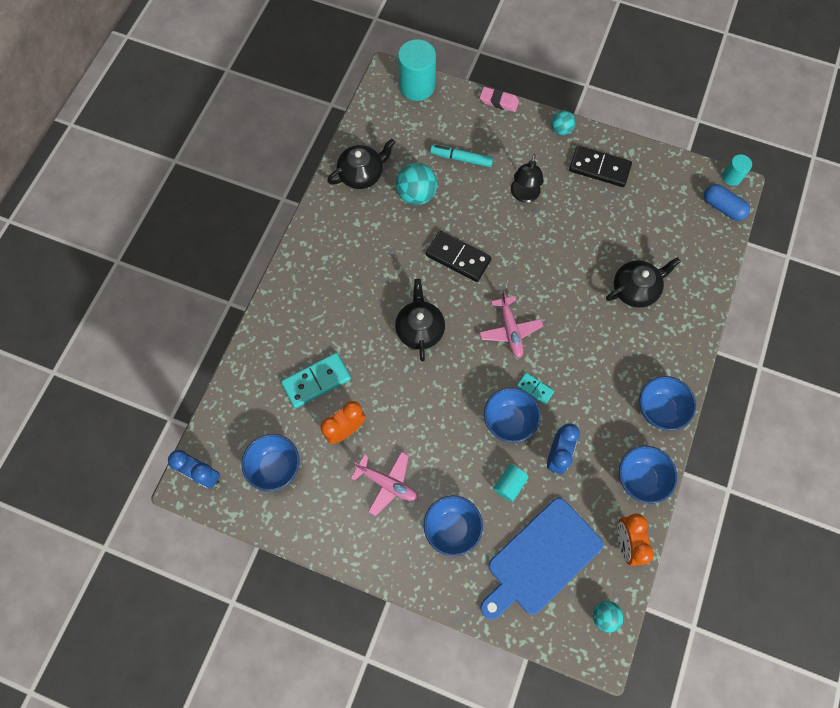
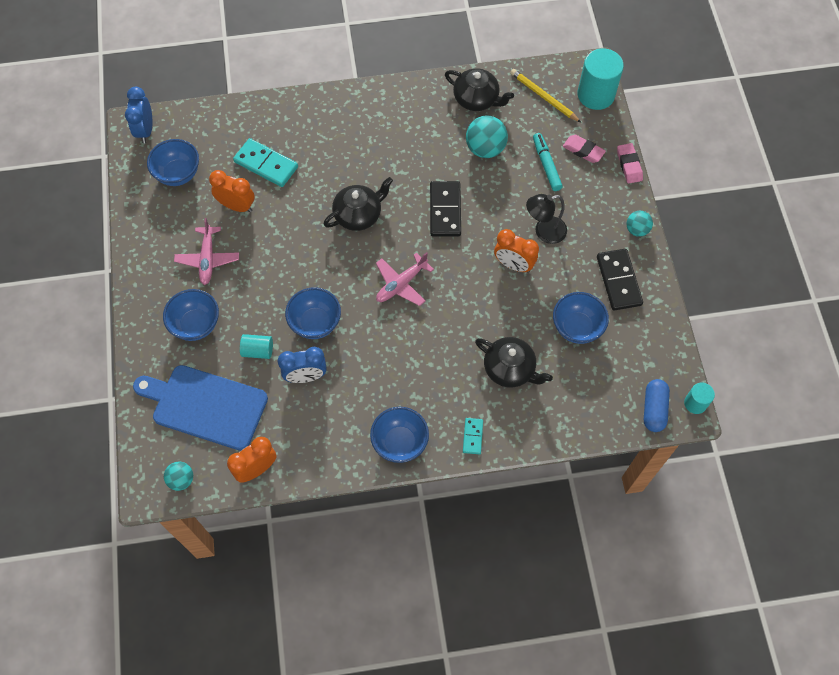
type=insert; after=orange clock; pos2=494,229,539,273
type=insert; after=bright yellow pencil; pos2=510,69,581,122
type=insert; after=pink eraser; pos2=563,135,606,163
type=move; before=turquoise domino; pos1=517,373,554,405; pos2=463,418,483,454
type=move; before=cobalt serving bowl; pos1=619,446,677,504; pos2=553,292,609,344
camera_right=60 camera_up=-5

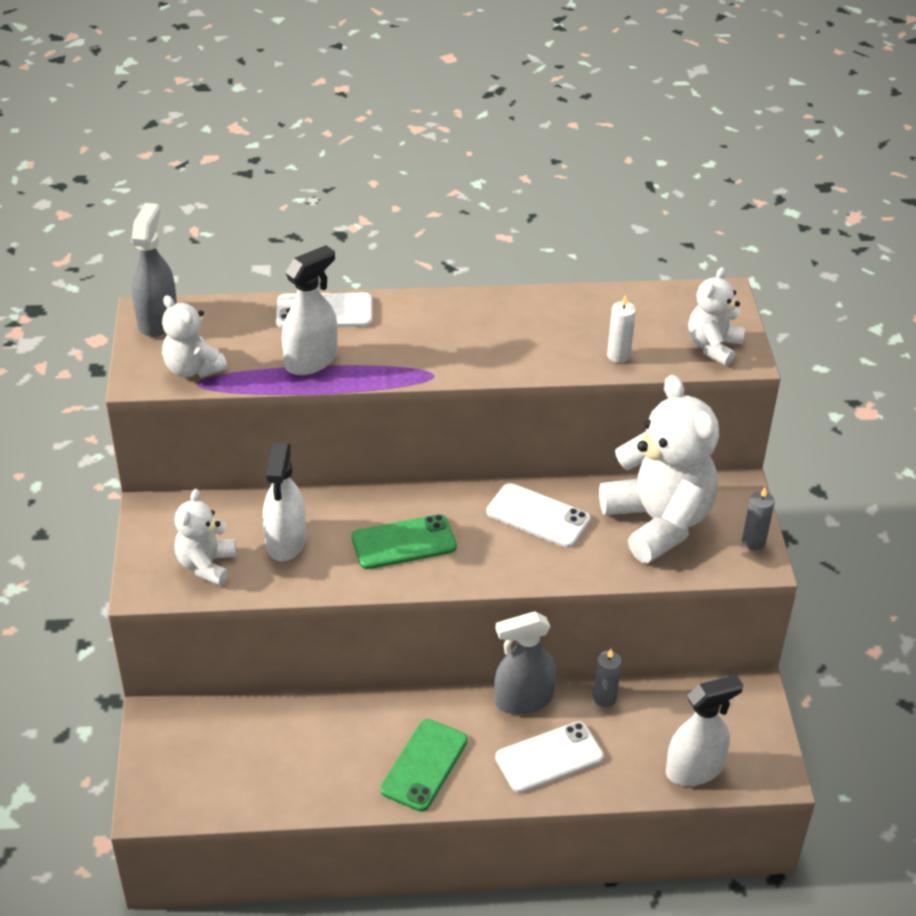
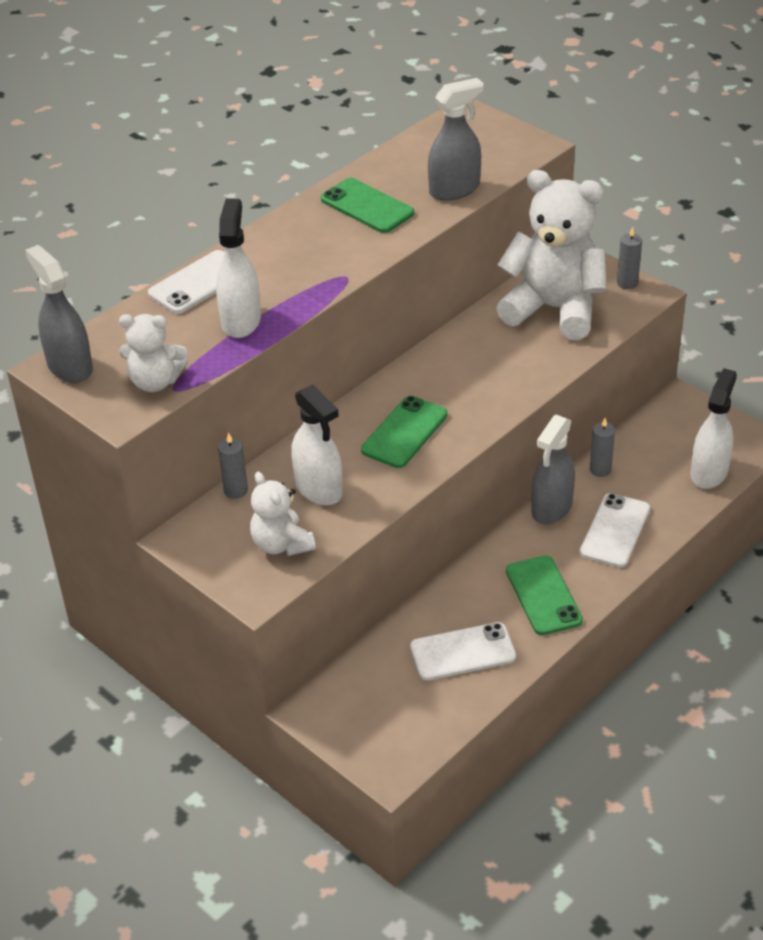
type=delete; before=pure white teddy bear; pos1=688,267,745,366
type=insert; after=grey candle; pos2=218,432,248,499
type=insert; after=emerald smartphone; pos2=321,178,414,233
type=move; before=pure white smartphone; pos1=486,483,591,548; pos2=410,622,516,681
type=replace; before=pure white candle; after=grey spray bottle; pos1=607,294,636,363; pos2=428,78,484,201
camera_right=-40 camera_up=0

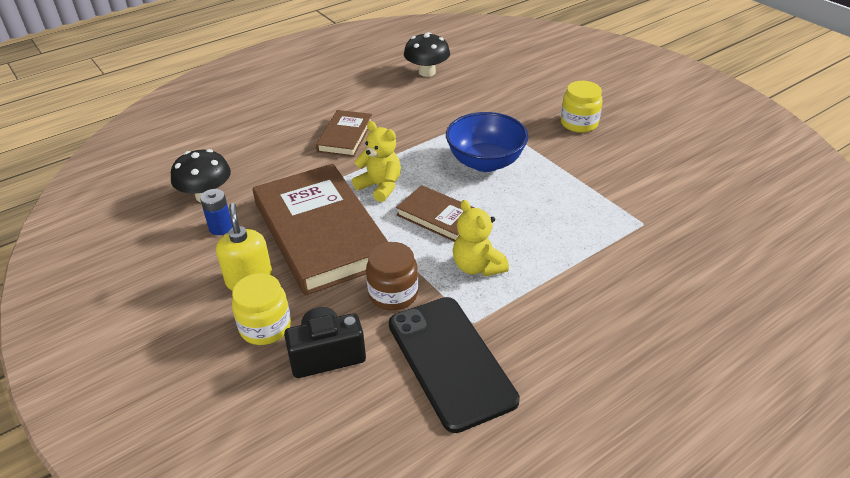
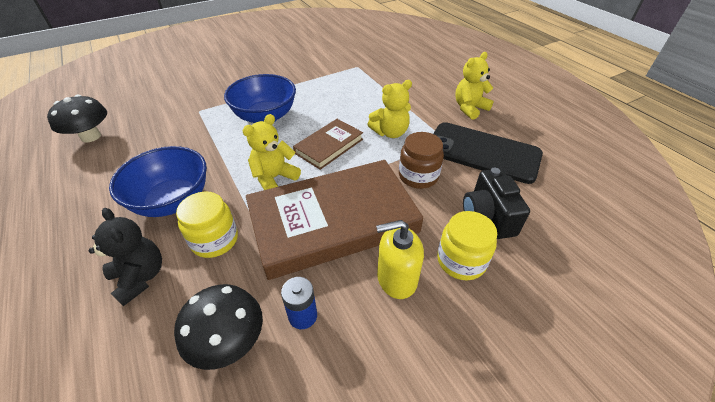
type=insert; after=jet-black teddy bear; pos2=89,208,162,306
type=insert; after=bright yellow teddy bear; pos2=455,52,494,120
type=move; before=bright yellow jam jar; pos1=561,81,603,133; pos2=176,192,238,258
type=replace; before=russet book; after=cobalt serving bowl; pos1=316,110,372,157; pos2=109,146,207,217
type=rotate; before=jet-black smartphone; pos1=389,297,520,433; pos2=433,122,543,184; turn=45
camera_right=-85 camera_up=5

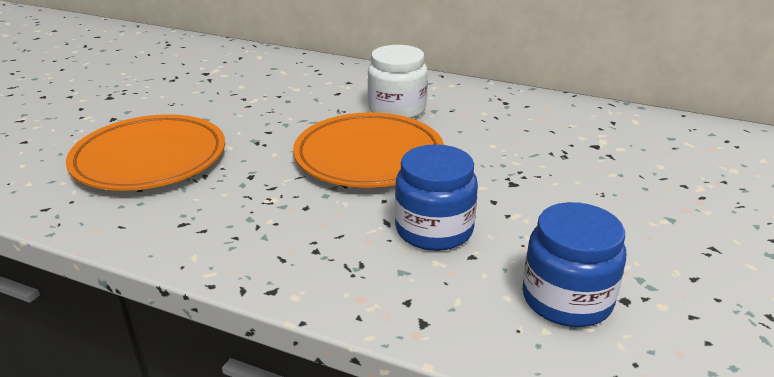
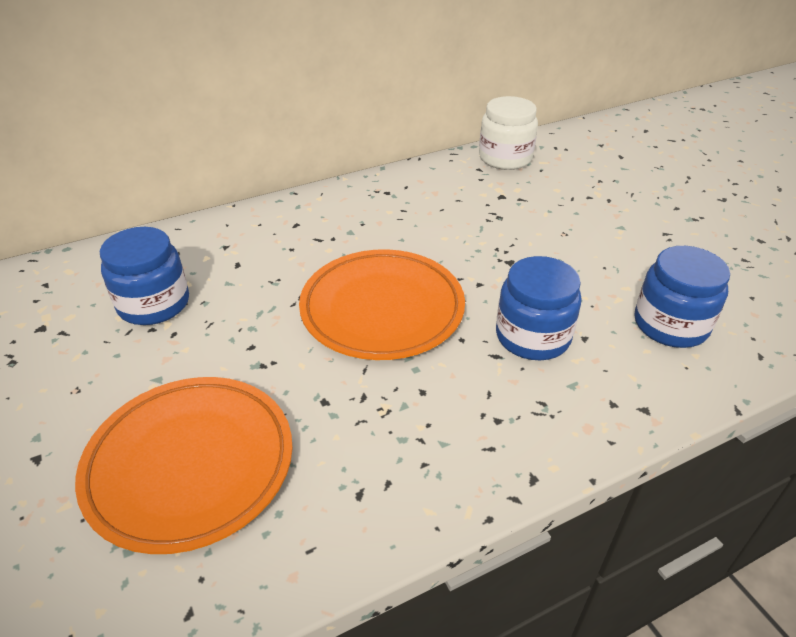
type=insert; after=cobalt jam jar; pos2=100,227,189,325
type=move; before=pure white jam jar; pos1=368,45,428,118; pos2=479,96,538,170
camera_right=-50 camera_up=10

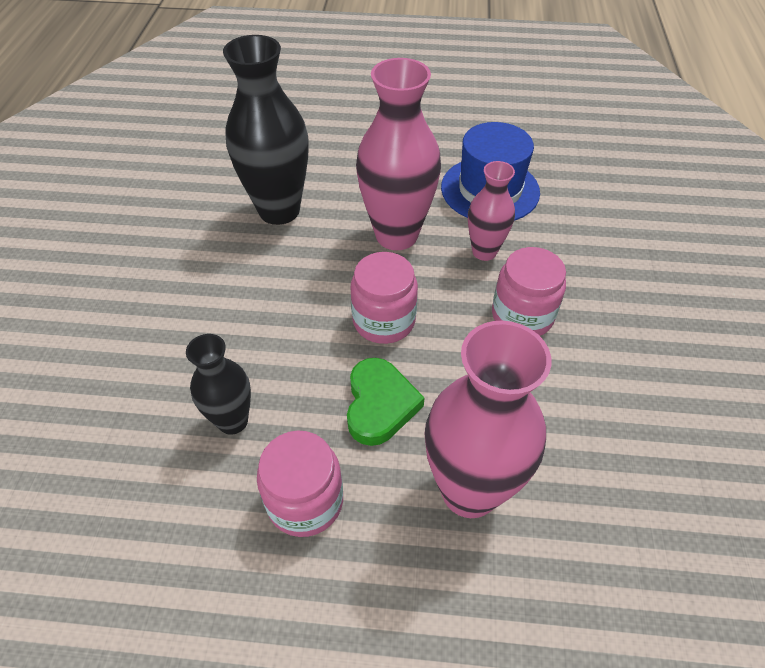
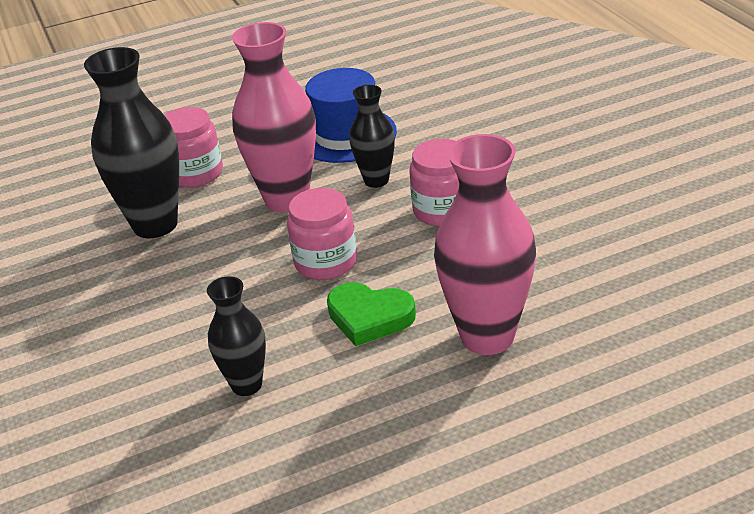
type=move; before=pink jam jar; pos1=257,430,343,537; pos2=164,107,223,187
type=recolor; before=pink tall vase; after=jet-black tall vase; pos1=468,161,515,261; pos2=350,85,395,188
type=rotate; before=emerald heart; pos1=347,358,425,446; pos2=327,282,416,346; turn=135
camera_right=-25 camera_up=-15

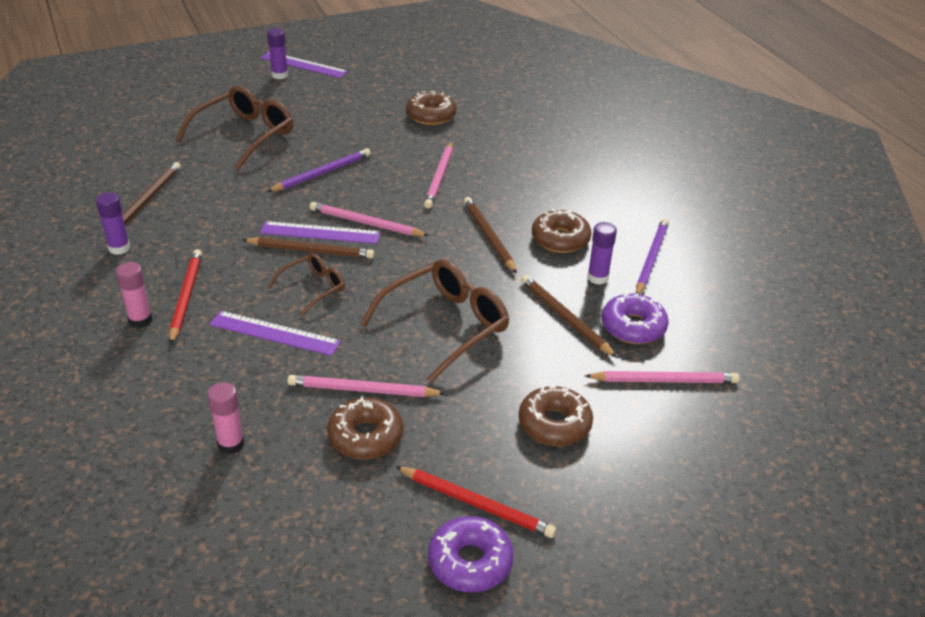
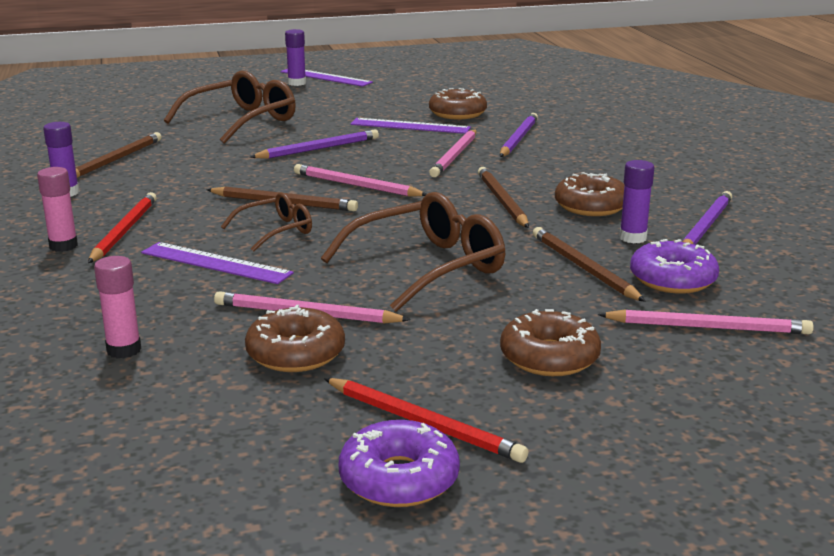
type=insert; after=violet pencil; pos2=500,113,538,157
type=move; before=violet ruler; pos1=260,221,380,244; pos2=350,118,471,134
camera_right=10 camera_up=-15

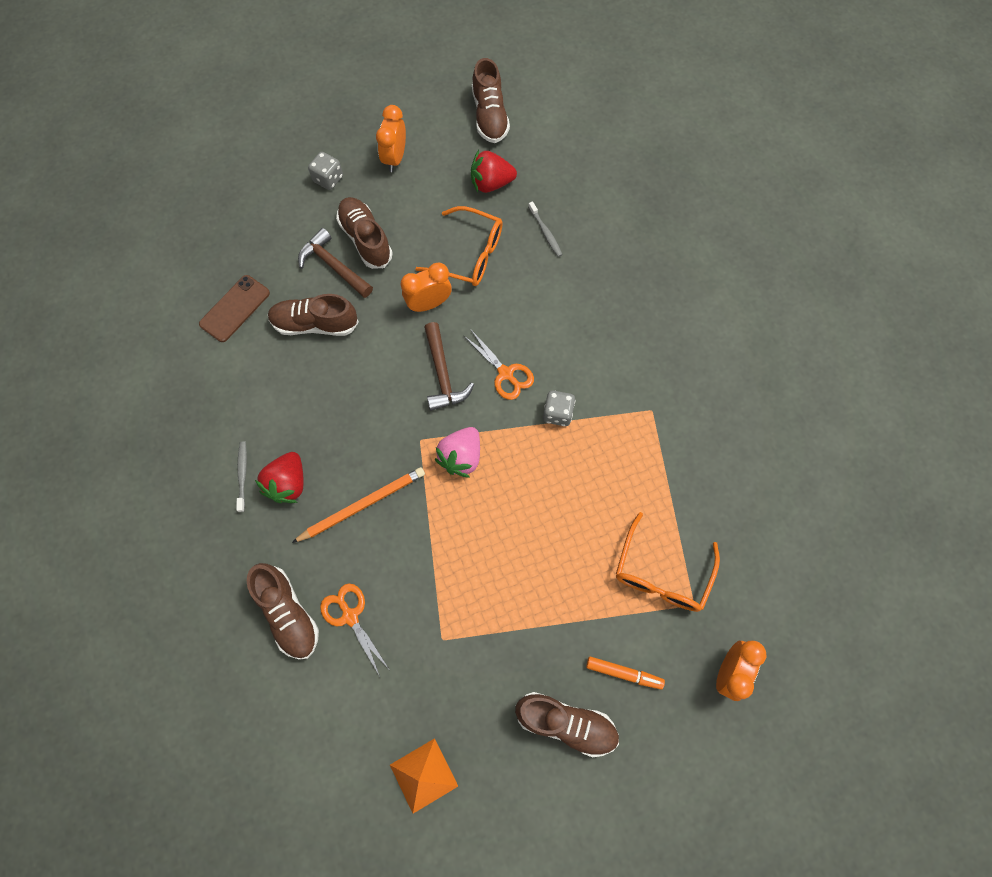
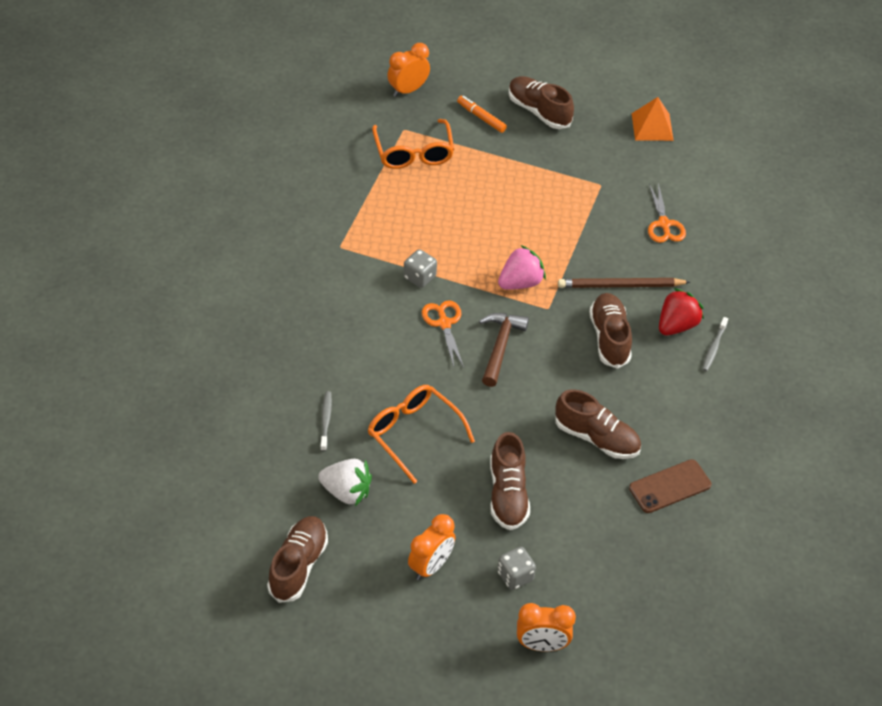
type=delete; before=russet hammer; pos1=298,228,373,298
type=move; before=russet lace-up shoe; pos1=247,563,319,660; pos2=589,293,632,369
type=move; before=orange clock; pos1=401,262,452,312; pos2=517,603,576,652
type=recolor; before=orange pencil; after=russet pencil; pos1=292,467,425,543; pos2=558,278,690,288
type=recolor; before=scarlet strawberry; after=pure white strawberry; pos1=471,150,517,193; pos2=318,459,372,506
type=rotate; before=orange eyeglasses; pos1=616,512,720,612; pos2=372,119,454,169; turn=120
camera_right=-155 camera_up=-20

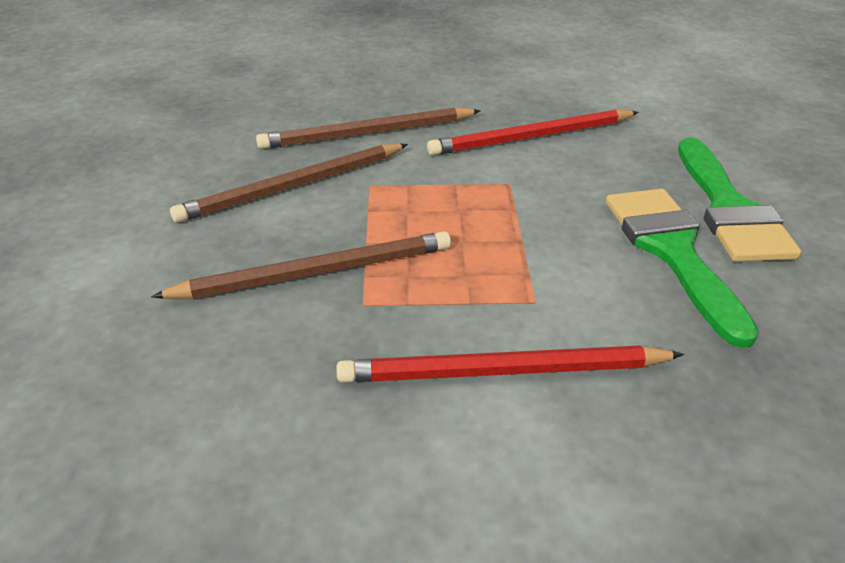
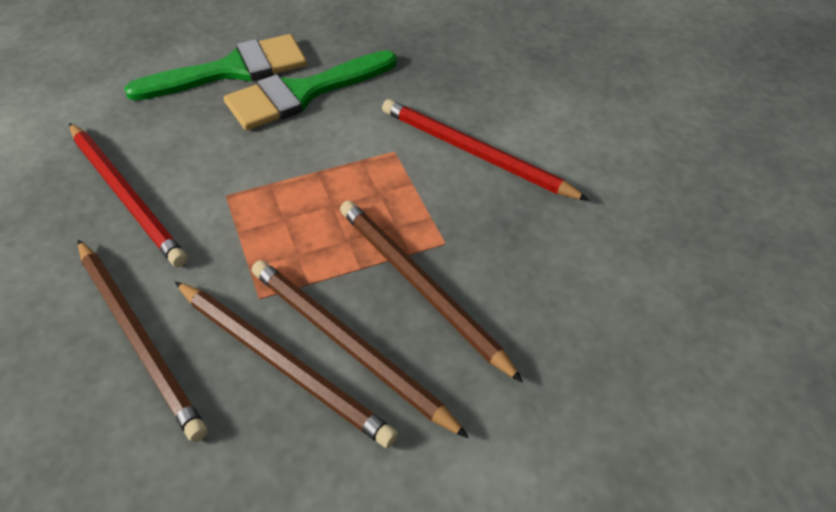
type=insert; after=russet pencil; pos2=252,260,469,438
type=rotate; before=scarlet pencil; pos1=336,346,684,382; pos2=382,99,589,201; turn=150
camera_right=-110 camera_up=10

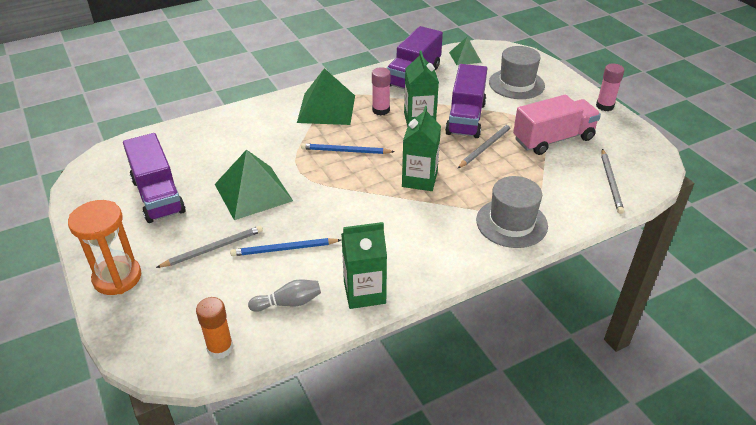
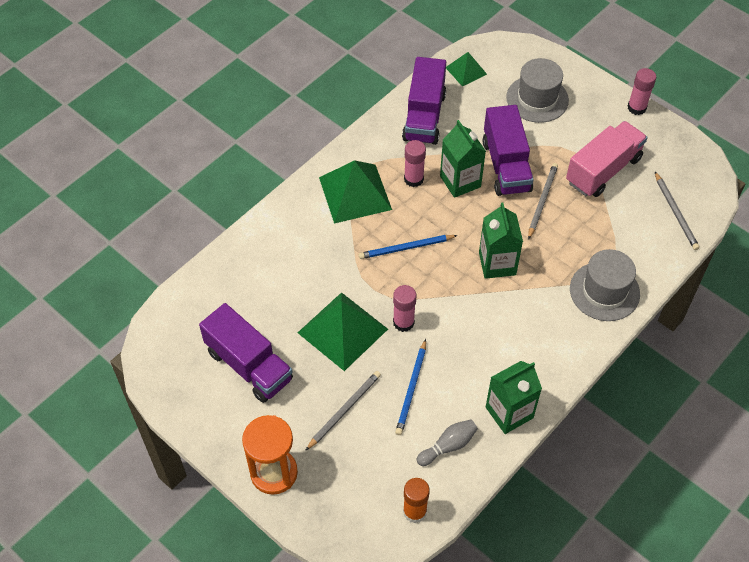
type=insert; after=pink glue stick; pos2=393,285,417,332
type=rotate; before=cobalt pencil; pos1=230,238,341,256; pos2=395,339,426,435; turn=-45
camera_right=-20 camera_up=15

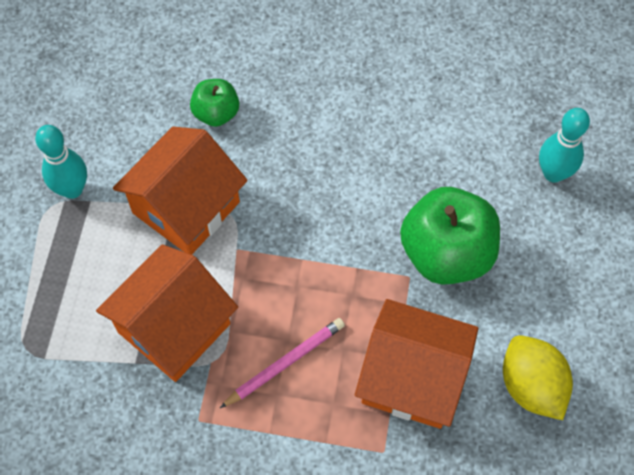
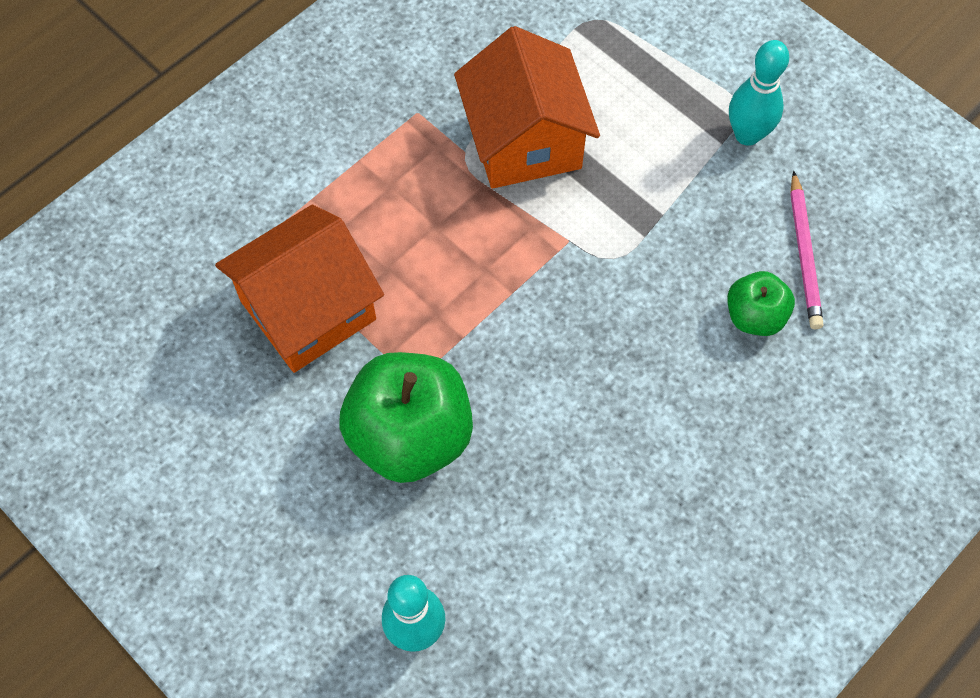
type=delete; before=orange toy house; pos1=113,126,248,255
type=delete; before=bright yellow citrus fruit; pos1=503,335,573,420
type=move; before=pink pencil; pos1=220,318,345,408; pos2=790,171,823,329
camera_right=125 camera_up=0

